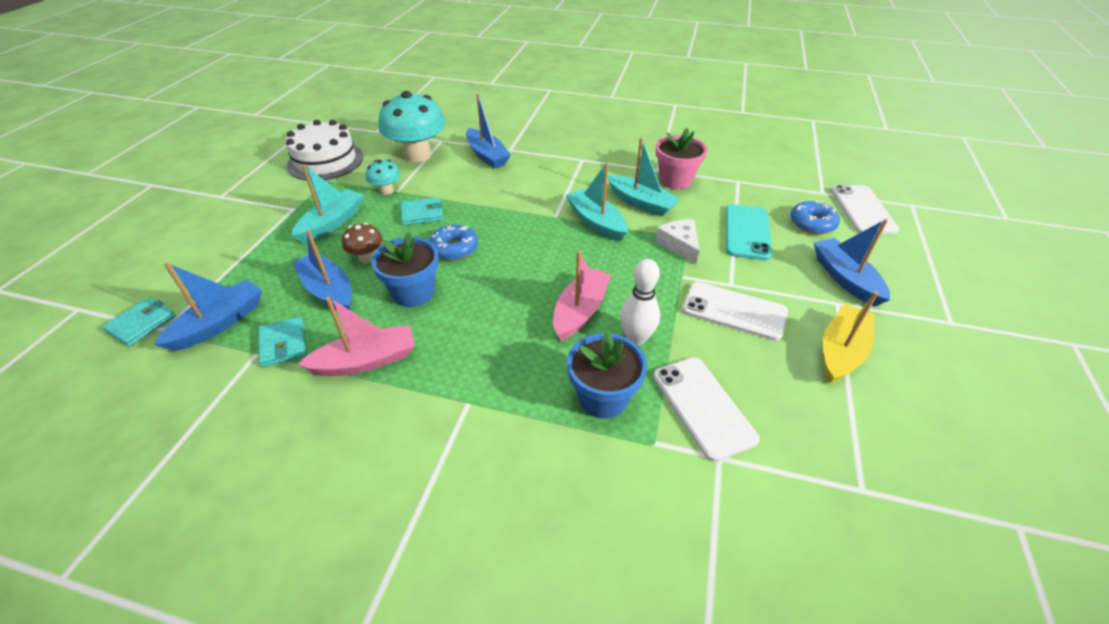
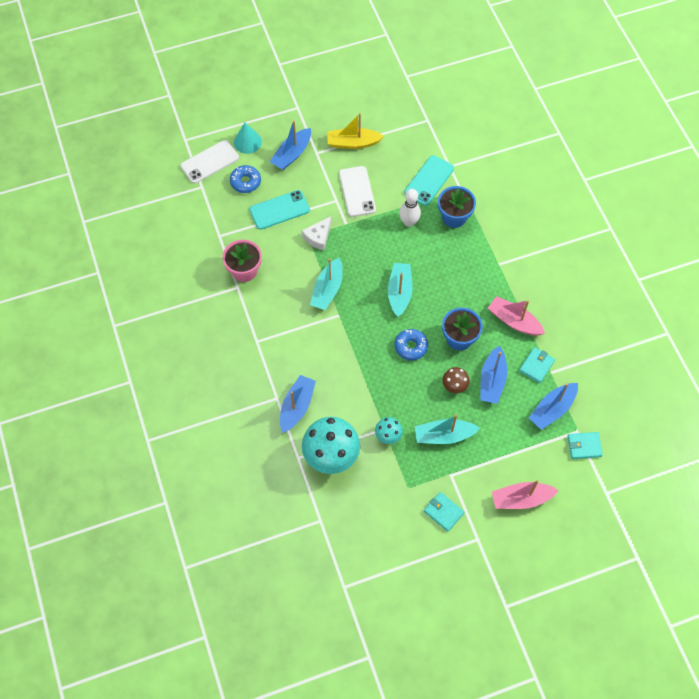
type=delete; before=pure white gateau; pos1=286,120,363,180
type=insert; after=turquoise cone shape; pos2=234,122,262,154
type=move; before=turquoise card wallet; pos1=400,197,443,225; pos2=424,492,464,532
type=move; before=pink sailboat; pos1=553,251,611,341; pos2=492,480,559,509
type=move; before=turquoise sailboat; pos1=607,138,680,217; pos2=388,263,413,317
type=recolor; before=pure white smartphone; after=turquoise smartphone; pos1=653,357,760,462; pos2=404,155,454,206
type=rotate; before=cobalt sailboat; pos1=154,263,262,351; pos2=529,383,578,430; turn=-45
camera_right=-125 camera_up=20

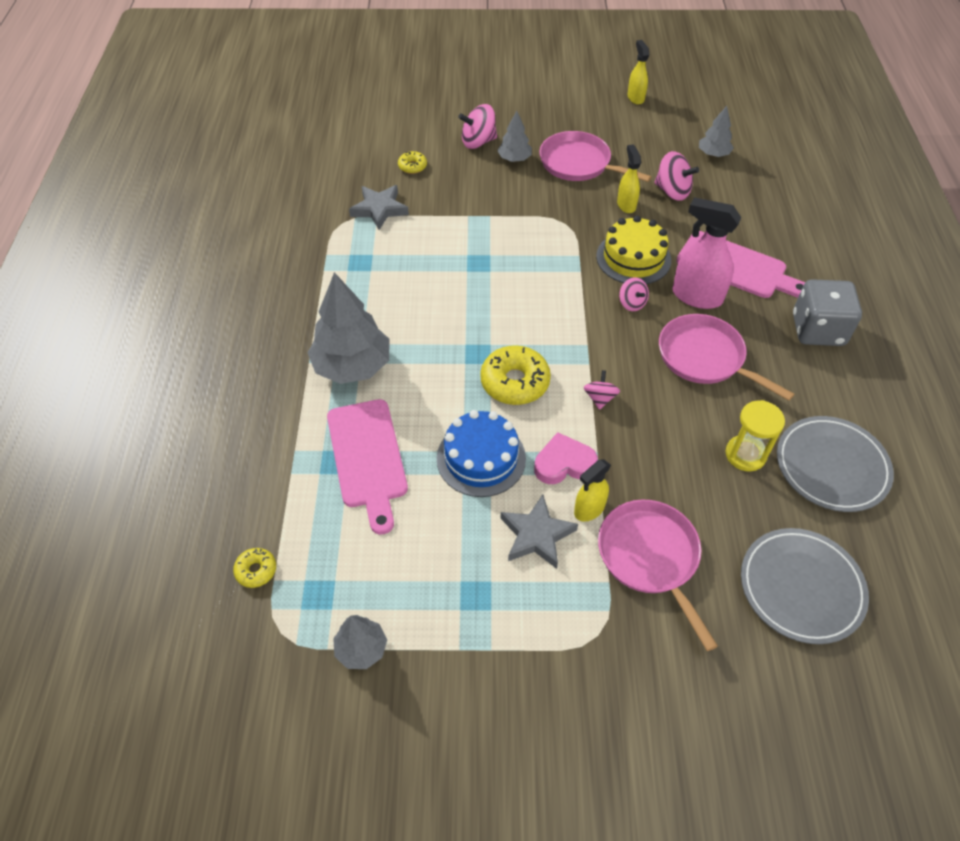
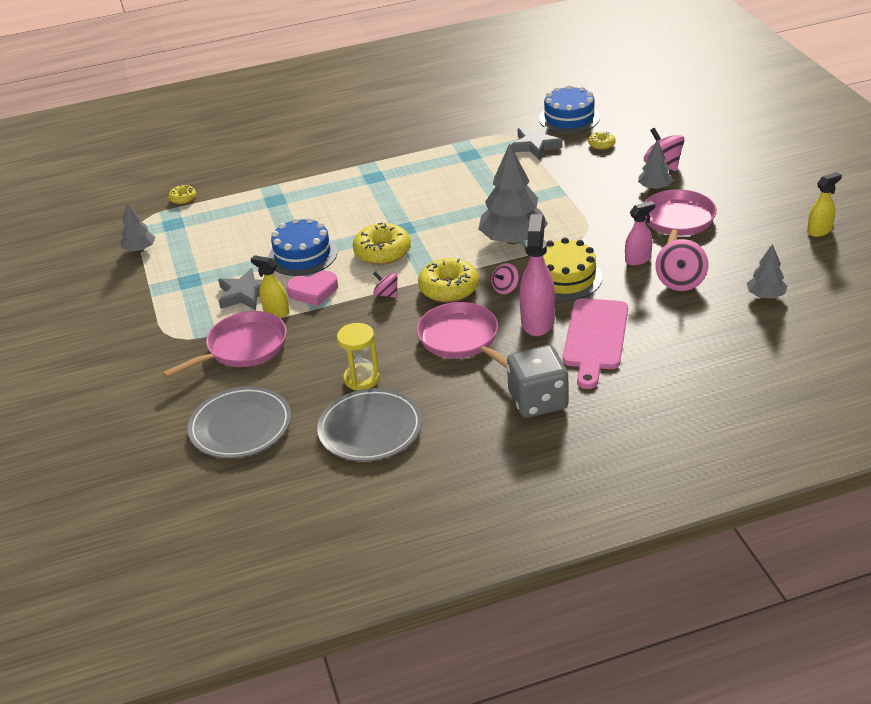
type=delete; before=pink cutting board; pos1=327,399,408,535
type=insert; after=bright yellow glazed donut; pos2=418,258,479,302
type=insert; after=cobalt gateau; pos2=539,85,600,133
type=move; before=grey fir tree; pos1=307,272,390,384; pos2=478,143,548,244
type=recolor; before=bright yellow spray bottle; after=pink spray bottle; pos1=617,144,641,213; pos2=625,201,655,266
type=rotate; before=pink heart; pos1=534,432,598,484; pos2=286,271,338,306; turn=105
type=rotate; before=pink whirligig; pos1=584,370,620,410; pos2=373,271,398,298; turn=-135
type=rotate; before=pink frying pan; pos1=659,314,794,401; pos2=417,302,507,369; turn=-60
camera_right=75 camera_up=-15

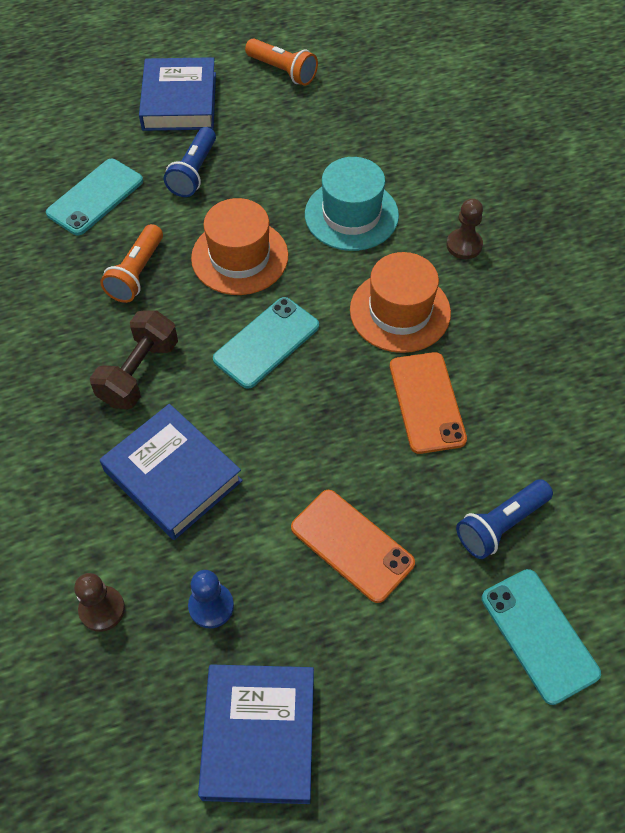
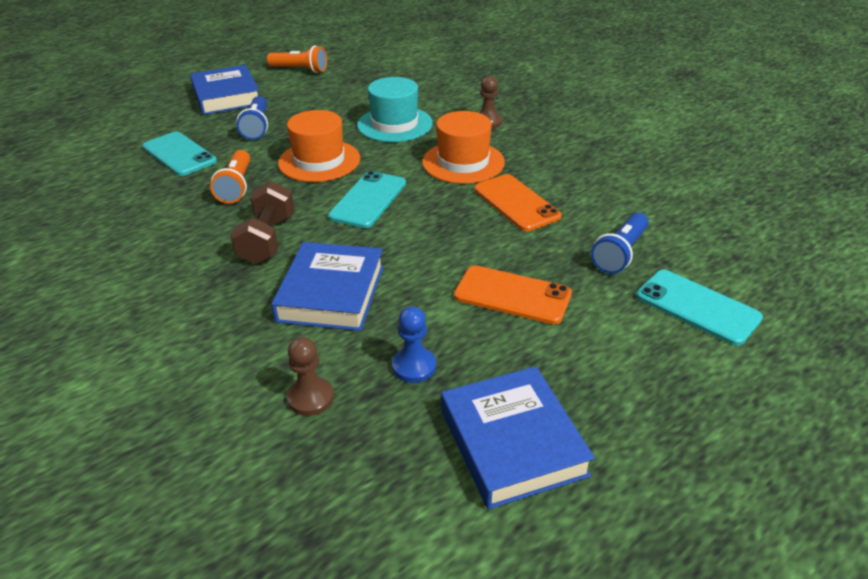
type=rotate; before=turquoise smartphone; pos1=46,159,143,235; pos2=143,132,217,176; turn=-60
type=rotate; before=cobalt book; pos1=100,404,243,540; pos2=271,242,384,331; turn=75
camera_right=-20 camera_up=-20

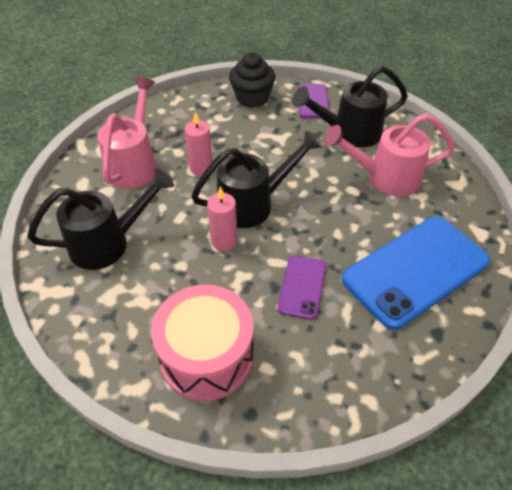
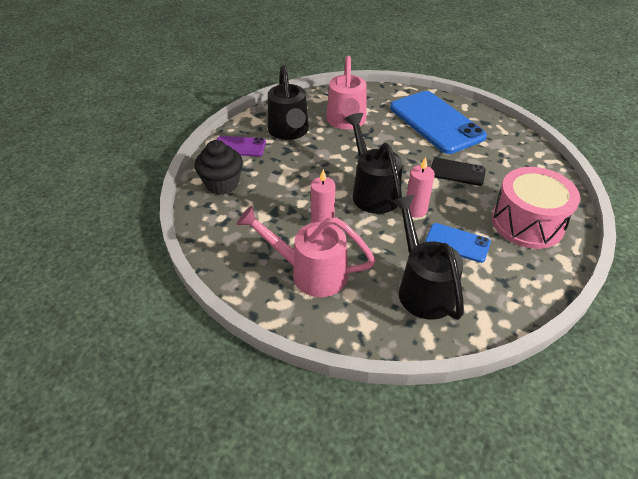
type=insert; after=cobalt smartphone; pos2=425,223,491,263
type=recolor; before=violet smartphone; after=jet-black smartphone; pos1=278,255,326,320; pos2=431,158,486,186
camera_right=-85 camera_up=-5

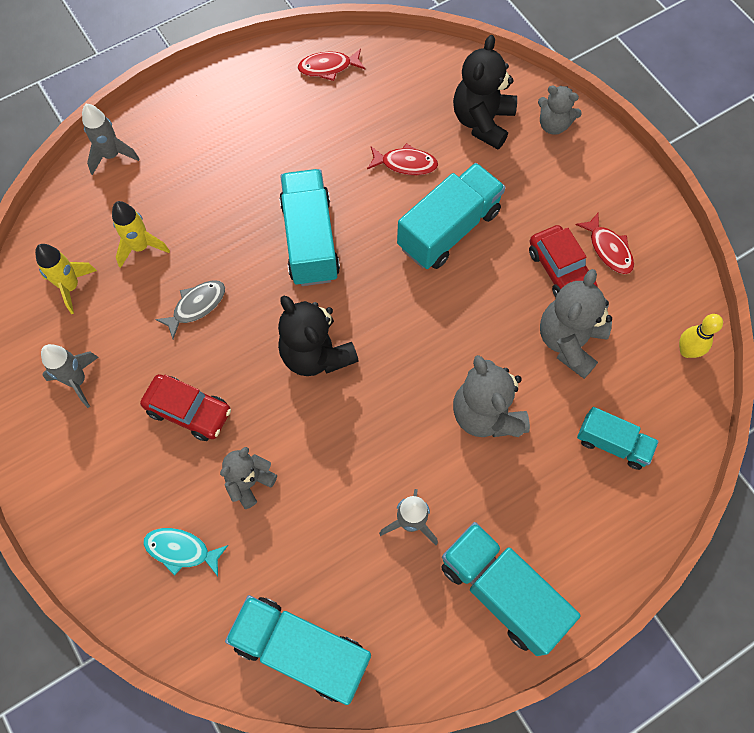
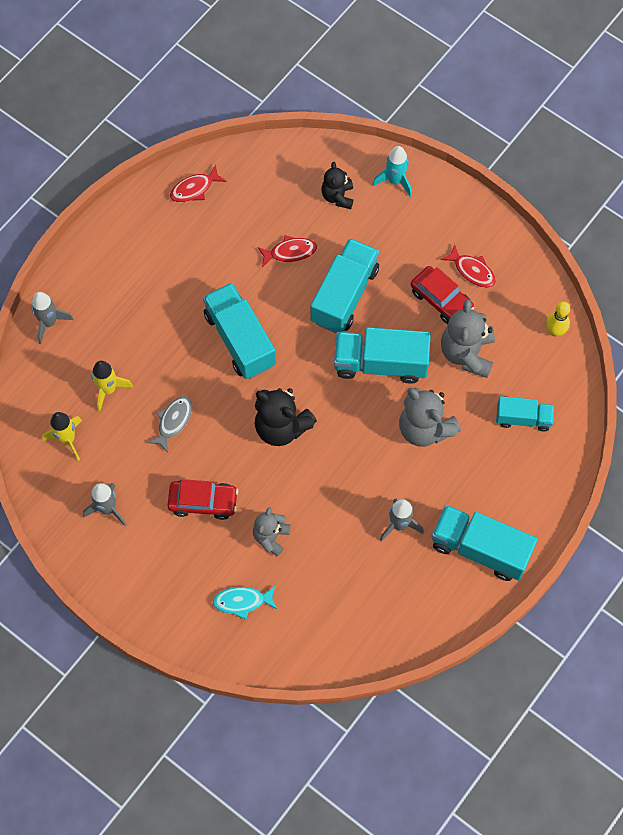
type=move; before=turquoise truck; pos1=225,595,371,705; pos2=334,327,431,384
type=replace; before=grey teddy bear; after=turquoise toy rocket; pos1=538,85,582,135; pos2=372,146,412,197
type=resize; before=jet-black teddy bear; pos1=453,35,517,149; pos2=321,162,353,209; scale=0.62
camera_right=-20 camera_up=0

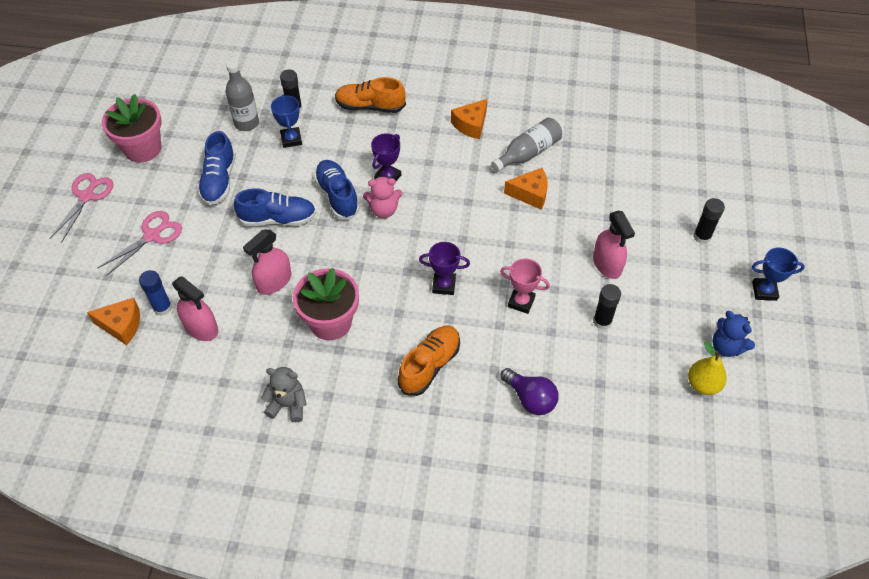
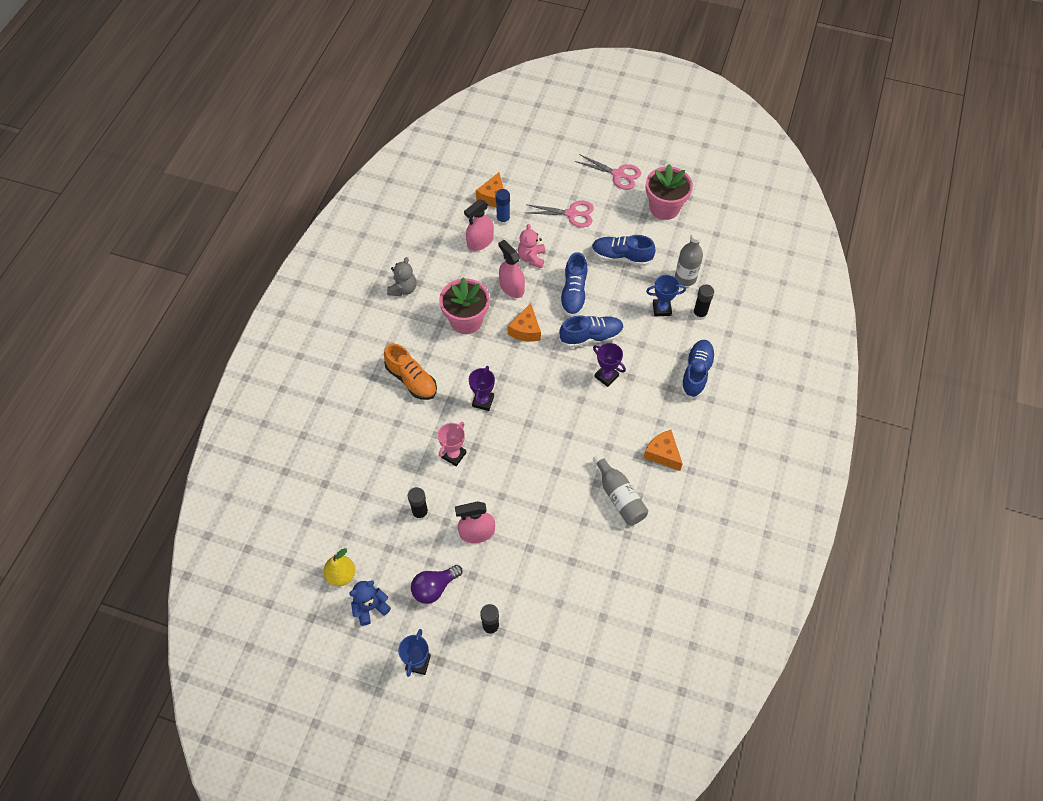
type=move; before=pink teddy bear; pos1=363,176,403,218; pos2=518,224,545,268
type=move; before=violet bulb; pos1=500,368,558,415; pos2=411,565,463,604
type=move; before=orange cheese; pos1=504,168,548,210; pos2=508,303,541,341
type=recolor; before=orange lace-up shoe; after=cobalt lace-up shoe; pos1=335,77,406,113; pos2=680,340,716,399
type=rotate; before=pink scissors; pos1=98,211,182,276; pos2=526,201,594,227; turn=-45
camera_right=100 camera_up=5

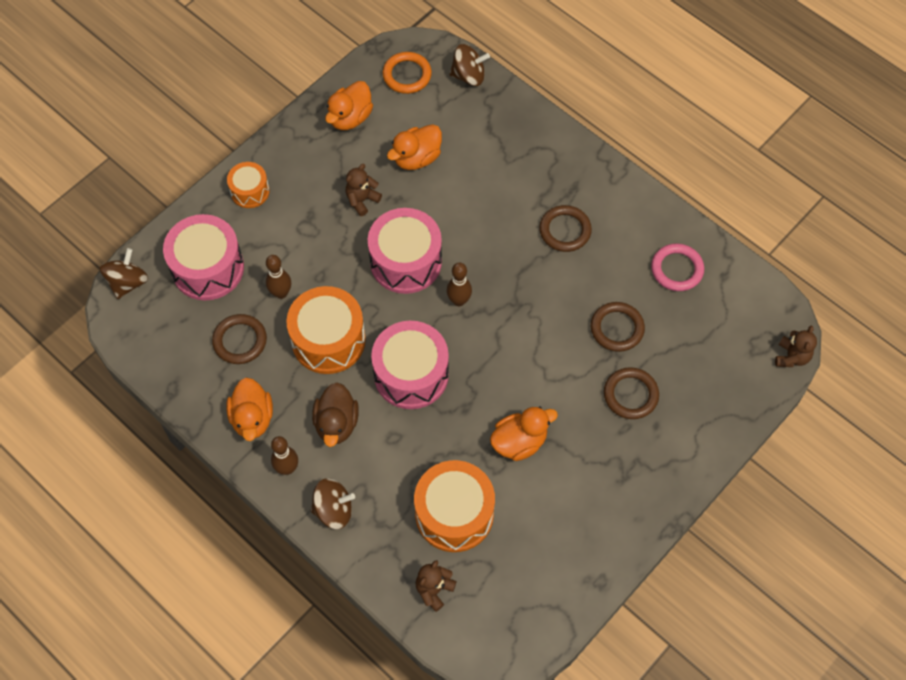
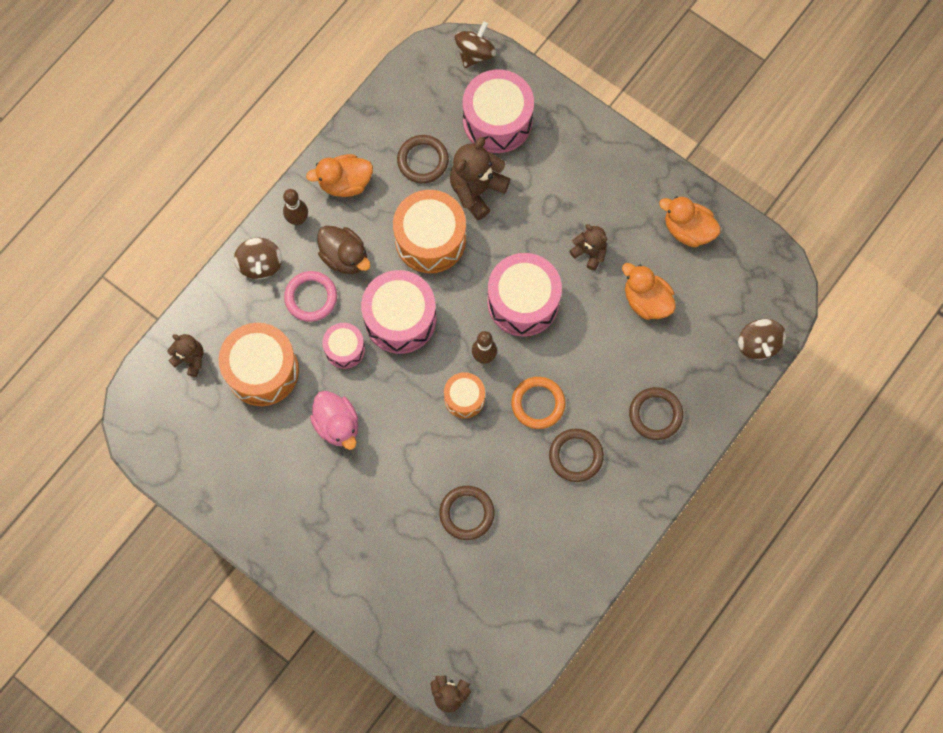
type=insert; after=pink drum; pos2=322,323,365,369
type=move; before=orange drum; pos1=227,162,270,208; pos2=444,372,485,418
type=move; before=orange hoop; pos1=382,52,432,94; pos2=511,377,565,429
type=move; before=russet hoop; pos1=604,367,659,419; pos2=629,387,683,440
type=move; before=pink hoop; pos1=651,243,704,291; pos2=284,271,337,322
type=replace; before=russet bowling pin; after=russet teddy bear; pos1=266,255,291,299; pos2=450,137,510,220
type=recolor; before=orange rubber duck; after=pink rubber duck; pos1=490,407,558,461; pos2=310,391,358,450
type=rotate; before=russet whirligig; pos1=100,248,148,299; pos2=455,21,496,68; turn=-75
type=rotate; before=russet rubber duck; pos1=312,382,359,447; pos2=317,226,371,274; turn=-135
camera_right=85 camera_up=10

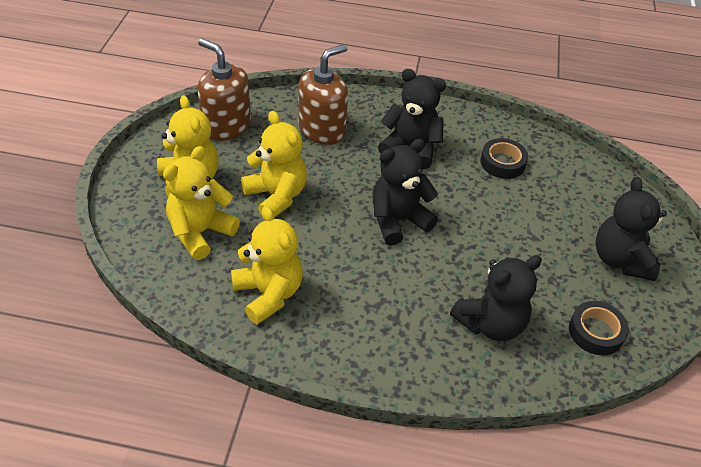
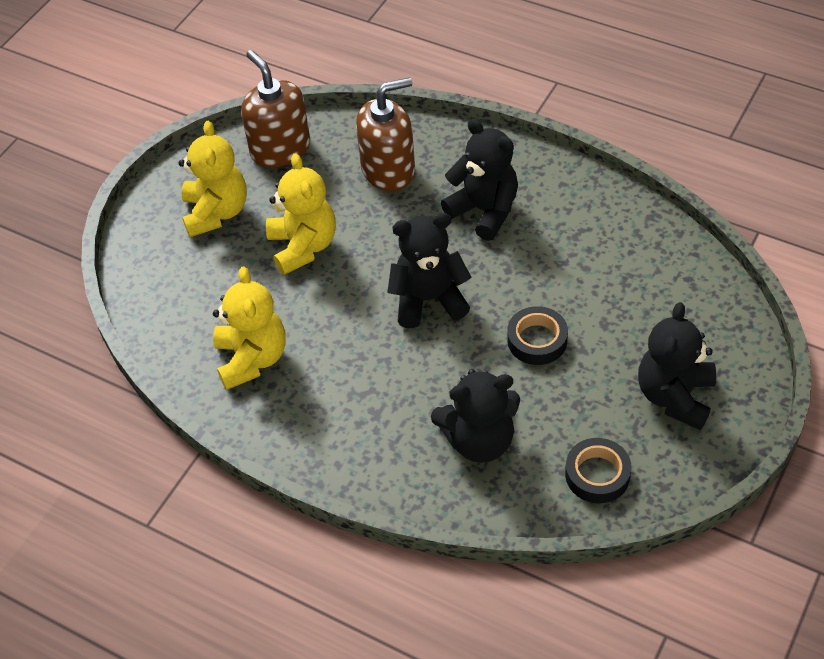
type=delete; before=bright yellow teddy bear; pos1=163,146,240,260
type=move; before=jet-black roll of tape; pos1=480,138,528,179; pos2=507,306,568,365
camera_right=25 camera_up=5

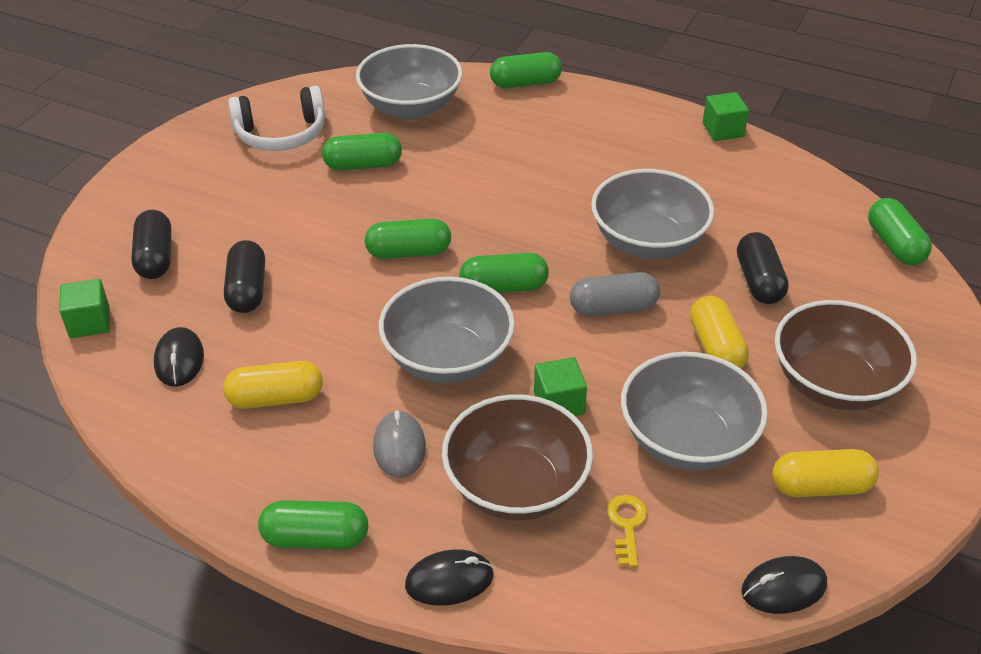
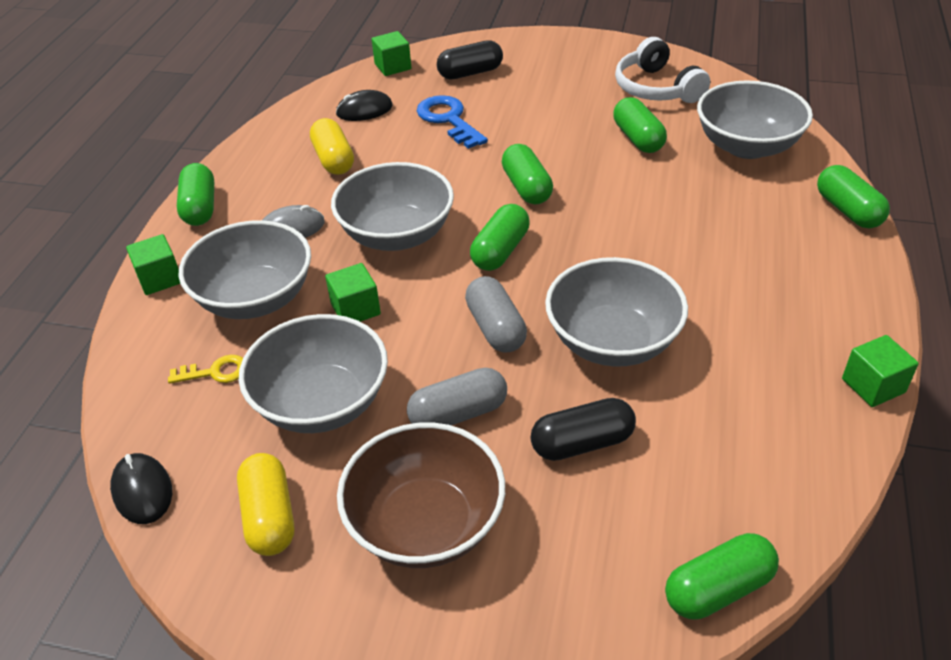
type=replace; before=jet-black pill; after=cobalt door key; pos1=224,240,265,313; pos2=417,95,488,149
type=replace; before=jet-black mouse; after=emerald block; pos1=405,549,494,606; pos2=126,234,180,295
type=recolor; before=russet serving bowl; after=grey serving bowl; pos1=442,394,593,521; pos2=178,220,311,319
type=recolor; before=bright yellow pill; after=grey pill; pos1=690,296,749,369; pos2=407,368,507,426
type=rotate; before=emerald pill; pos1=459,253,549,293; pos2=470,204,530,271; turn=45
camera_right=80 camera_up=0

